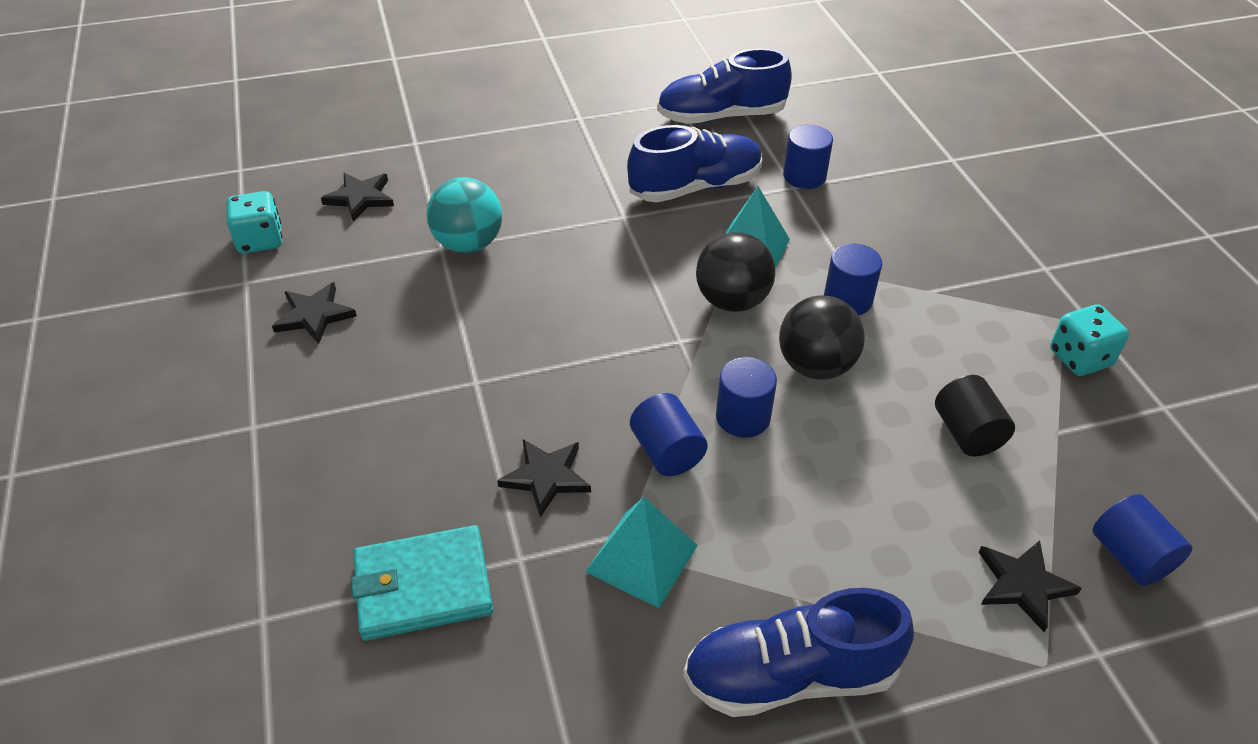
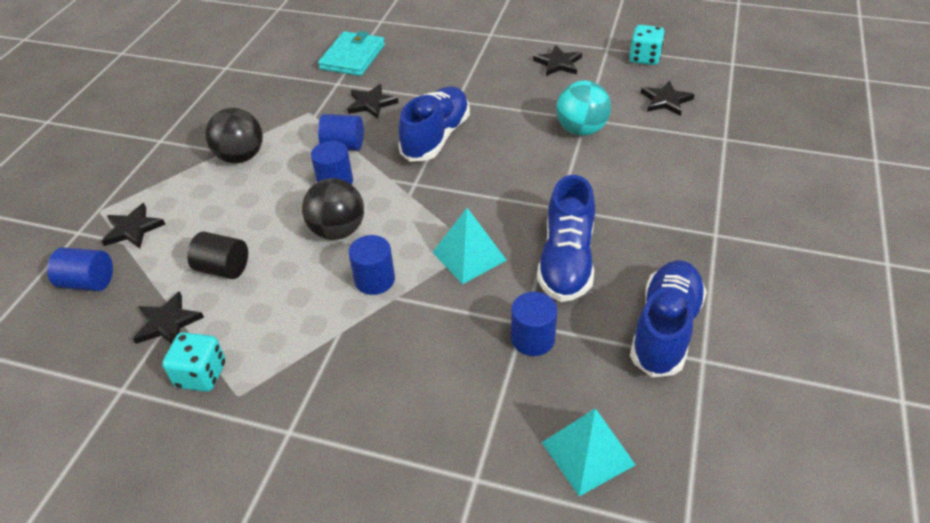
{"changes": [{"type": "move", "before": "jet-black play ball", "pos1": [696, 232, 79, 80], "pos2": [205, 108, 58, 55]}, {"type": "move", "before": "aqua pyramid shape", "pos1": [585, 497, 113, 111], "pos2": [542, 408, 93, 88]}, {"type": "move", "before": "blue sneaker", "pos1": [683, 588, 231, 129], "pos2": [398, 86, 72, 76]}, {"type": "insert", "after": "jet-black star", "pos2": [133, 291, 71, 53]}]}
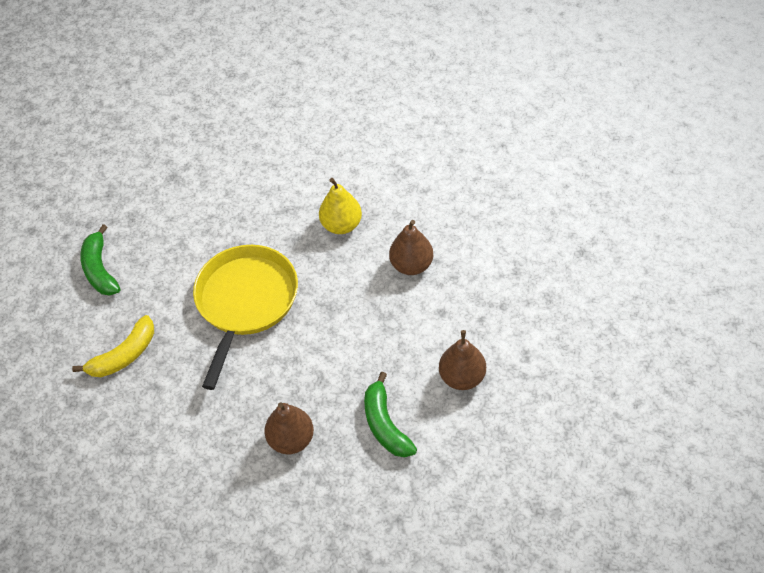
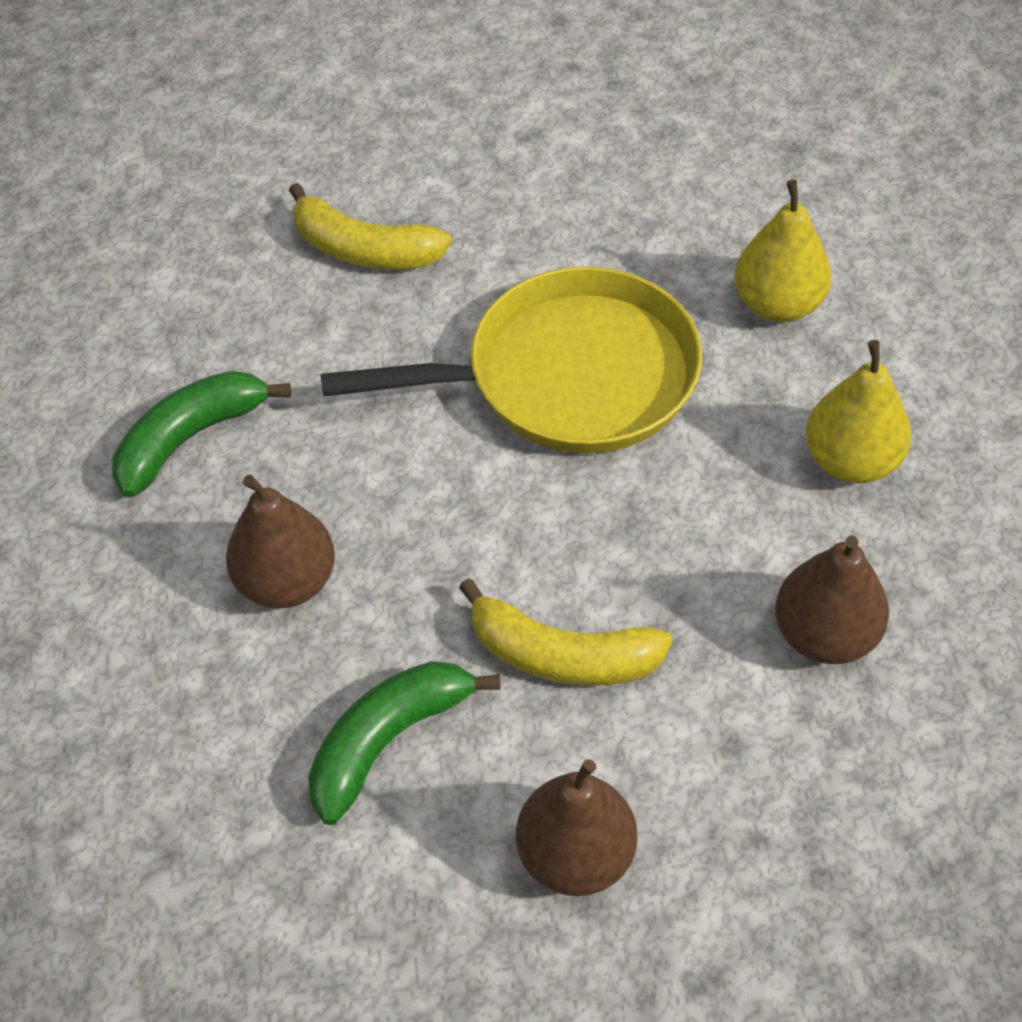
{"changes": [{"type": "move", "before": "emerald banana fruit", "pos1": [80, 224, 40, 72], "pos2": [112, 371, 179, 127]}, {"type": "insert", "after": "bright yellow pear", "pos2": [734, 180, 98, 142]}, {"type": "insert", "after": "bright yellow banana fruit", "pos2": [459, 578, 214, 108]}]}
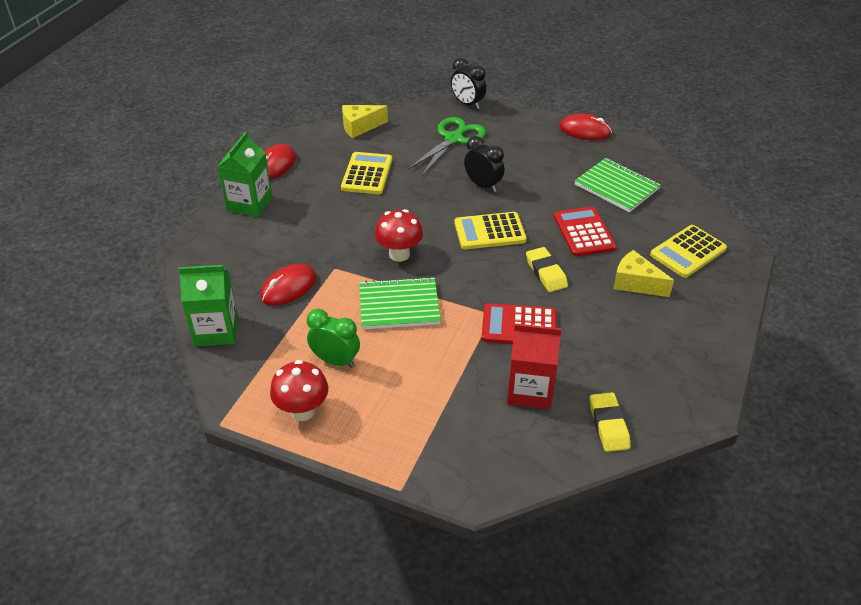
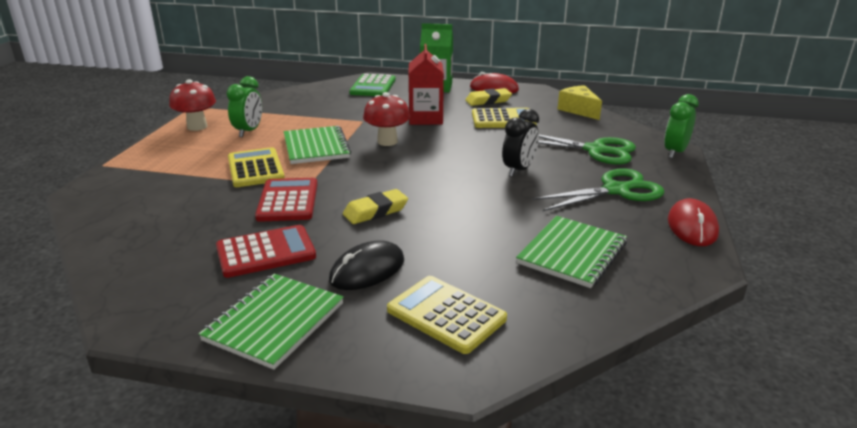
{"changes": [{"type": "recolor", "before": "jet-black clock", "after": "emerald clock", "pos1": [451, 58, 35, 51], "pos2": [664, 94, 35, 64]}, {"type": "move", "before": "scarlet calculator", "pos1": [554, 207, 62, 50], "pos2": [216, 225, 100, 53]}, {"type": "move", "before": "bright yellow calculator", "pos1": [454, 212, 73, 37], "pos2": [228, 147, 57, 40]}, {"type": "replace", "before": "bright yellow cheese wedge", "after": "jet-black mouse", "pos1": [613, 250, 61, 47], "pos2": [329, 240, 75, 50]}, {"type": "delete", "before": "scarlet mouse", "pos1": [260, 264, 56, 42]}, {"type": "delete", "before": "emerald carton", "pos1": [179, 265, 59, 81]}, {"type": "move", "before": "scarlet carton", "pos1": [507, 323, 55, 86], "pos2": [409, 44, 35, 81]}, {"type": "move", "before": "bright yellow gum eraser", "pos1": [590, 392, 40, 60], "pos2": [465, 88, 47, 18]}, {"type": "insert", "after": "emerald calculator", "pos2": [349, 74, 47, 22]}, {"type": "insert", "after": "emerald pair of scissors", "pos2": [532, 169, 133, 42]}, {"type": "insert", "after": "emerald exercise book", "pos2": [198, 274, 146, 96]}]}
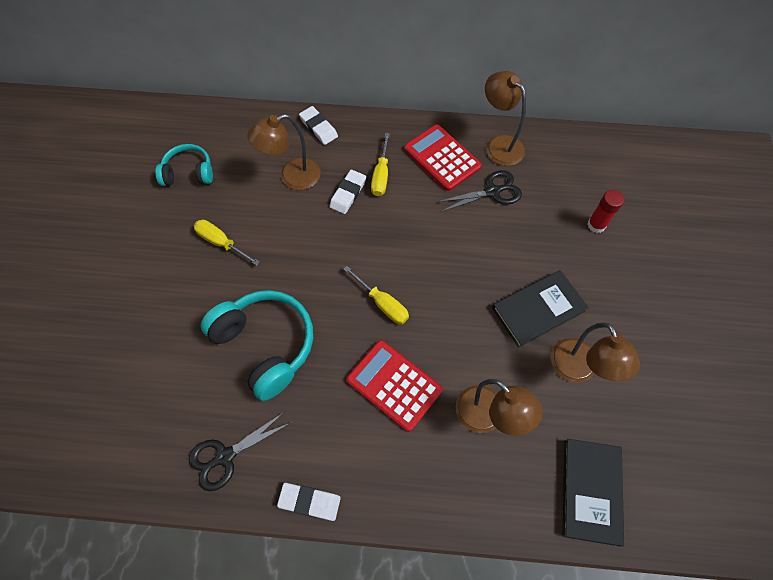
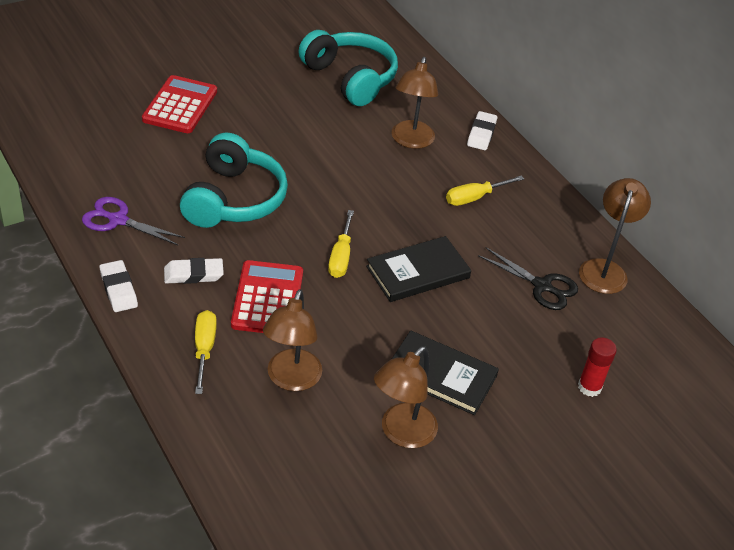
{"changes": [{"type": "rotate", "before": "dark brown lamp", "pos1": [247, 114, 74, 76], "pos2": [392, 57, 46, 92], "turn": -105}, {"type": "move", "before": "scarlet calculator", "pos1": [404, 125, 78, 66], "pos2": [142, 75, 75, 58]}, {"type": "resize", "before": "aqua headset", "pos1": [155, 144, 58, 42], "pos2": [298, 30, 100, 76], "scale": 1.69}, {"type": "move", "before": "snow-white gum eraser", "pos1": [329, 170, 37, 44], "pos2": [164, 258, 60, 26]}, {"type": "move", "before": "bright yellow flat screwdriver", "pos1": [194, 220, 66, 46], "pos2": [195, 310, 22, 84]}, {"type": "recolor", "before": "jet-black pair of scissors", "after": "royal purple pair of scissors", "pos1": [189, 412, 103, 79], "pos2": [82, 197, 103, 48]}, {"type": "move", "before": "jet-black hardback", "pos1": [563, 439, 61, 107], "pos2": [366, 236, 105, 66]}]}
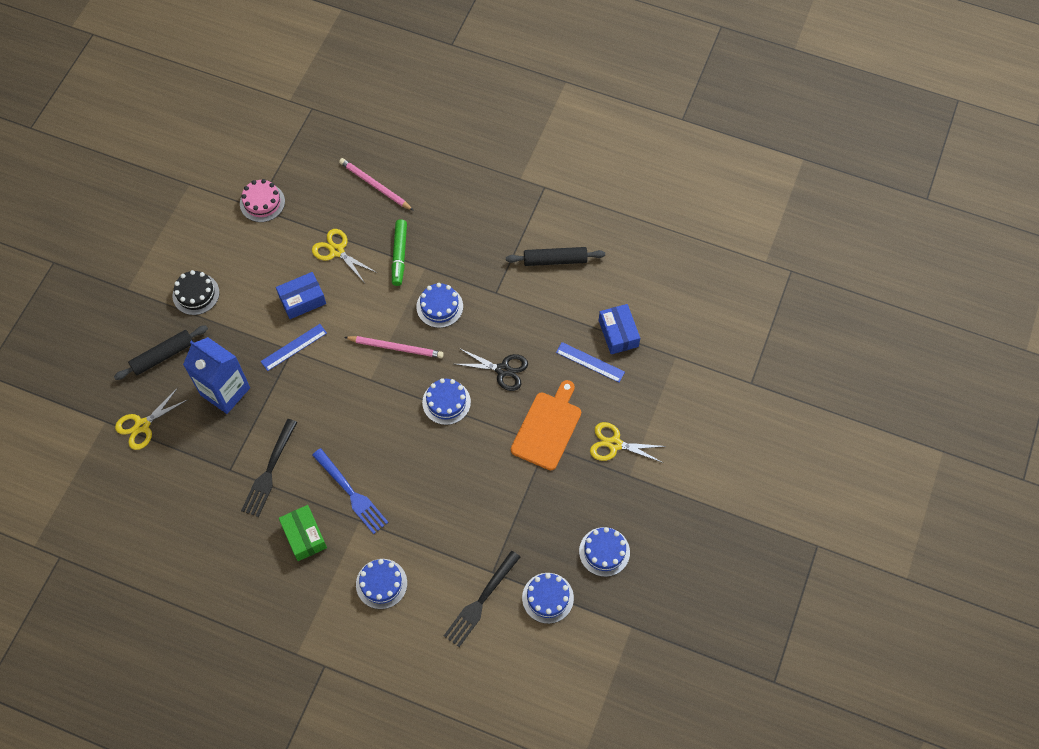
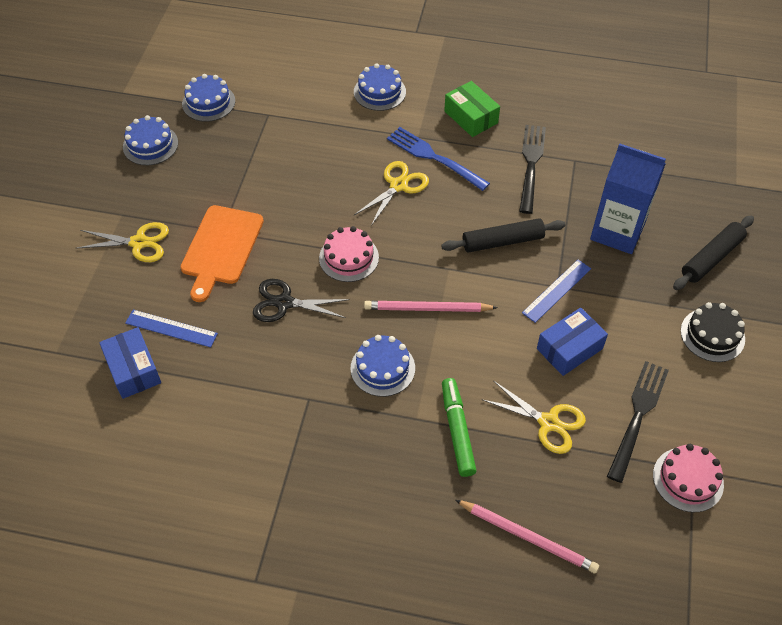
{"changes": [{"type": "move", "before": "jet-black pastry roller", "pos1": [506, 247, 99, 19], "pos2": [441, 218, 125, 35]}, {"type": "recolor", "before": "blue layer cake", "after": "pink layer cake", "pos1": [422, 378, 49, 47], "pos2": [319, 226, 60, 56]}, {"type": "move", "before": "bright yellow pair of scissors", "pos1": [115, 388, 72, 62], "pos2": [354, 161, 75, 65]}, {"type": "move", "before": "jet-black fork", "pos1": [444, 550, 76, 97], "pos2": [607, 361, 62, 122]}]}
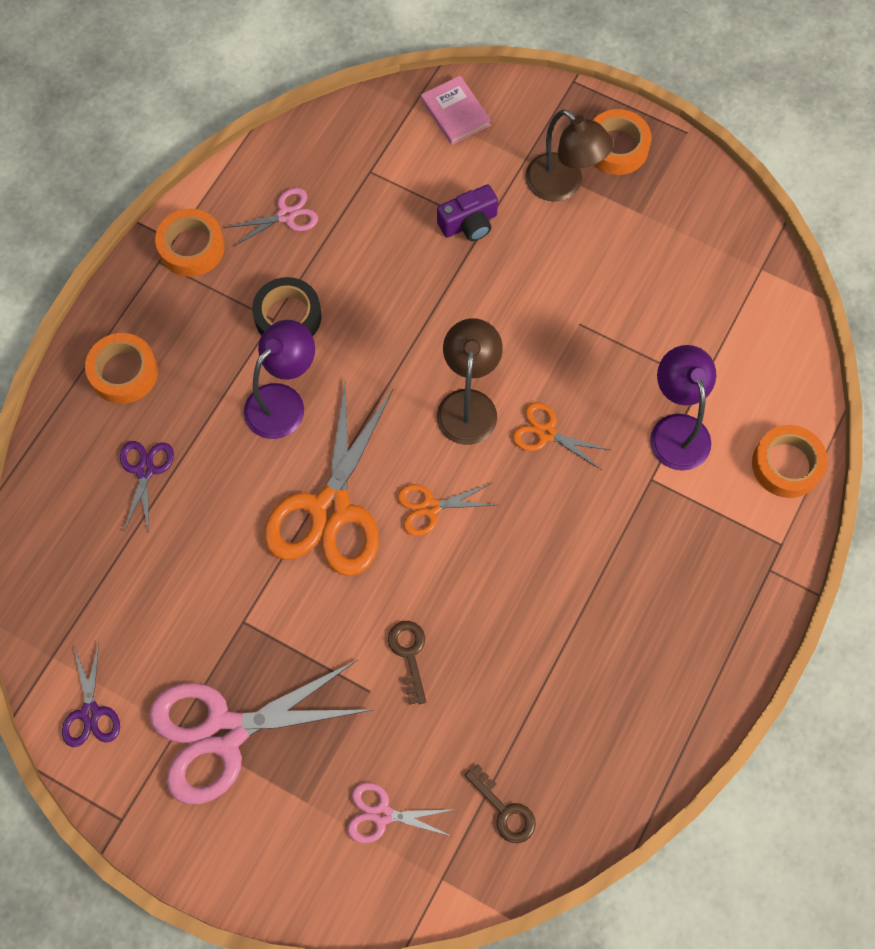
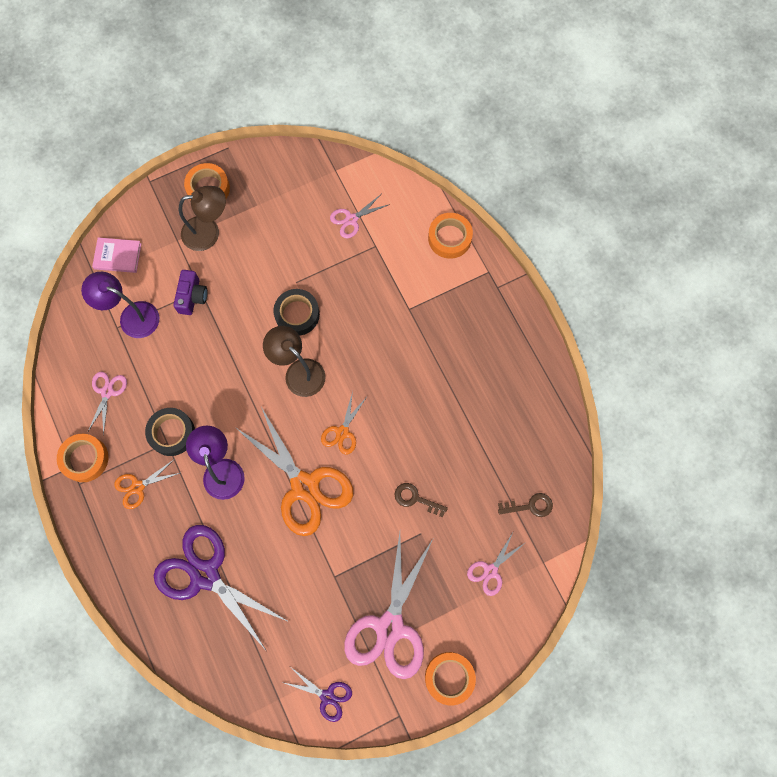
{"changes": [{"type": "move", "before": "orange sticky tape", "pos1": [85, 333, 73, 71], "pos2": [425, 652, 51, 53]}, {"type": "move", "before": "royal purple lamp", "pos1": [650, 345, 66, 126], "pos2": [81, 272, 78, 66]}, {"type": "move", "before": "orange pair of scissors", "pos1": [512, 402, 98, 68], "pos2": [114, 460, 66, 49]}, {"type": "resize", "before": "royal purple pair of scissors", "pos1": [120, 441, 54, 92], "pos2": [154, 525, 135, 125], "scale": 2.09}, {"type": "insert", "after": "pink pair of scissors", "pos2": [330, 194, 60, 44]}, {"type": "insert", "after": "jet-black sticky tape", "pos2": [273, 289, 47, 47]}]}
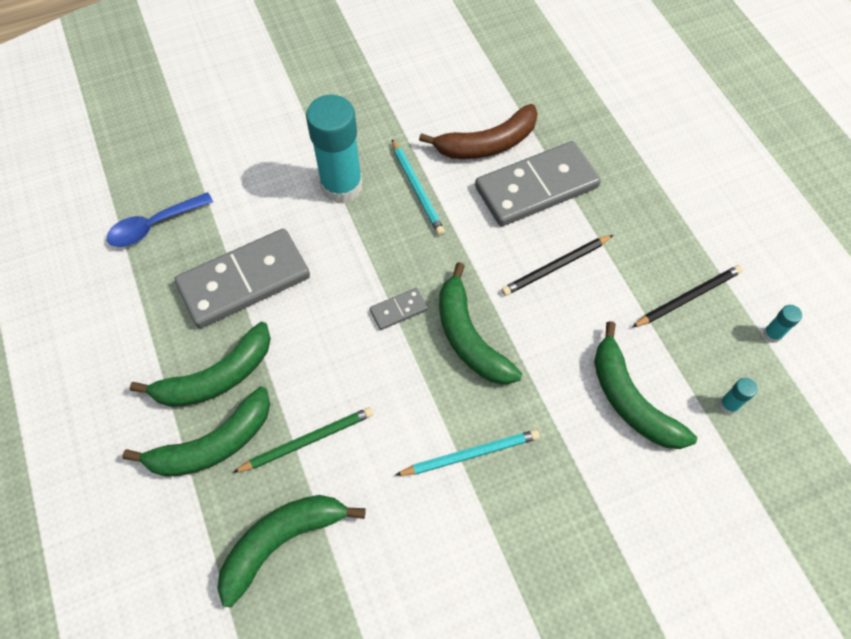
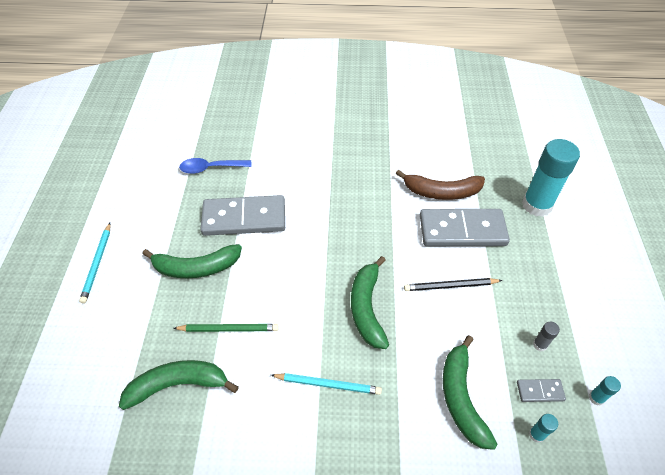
{"changes": [{"type": "move", "before": "aqua stick of glue", "pos1": [306, 95, 57, 108], "pos2": [522, 139, 58, 78]}, {"type": "move", "before": "aqua wooden pencil", "pos1": [392, 139, 53, 97], "pos2": [79, 223, 32, 81]}, {"type": "replace", "before": "jet-black wooden pencil", "after": "gray stick of glue", "pos1": [632, 265, 111, 63], "pos2": [533, 322, 27, 29]}, {"type": "move", "before": "gray domino", "pos1": [370, 288, 58, 42], "pos2": [517, 379, 49, 23]}, {"type": "delete", "before": "emerald banana fruit", "pos1": [122, 386, 148, 91]}]}
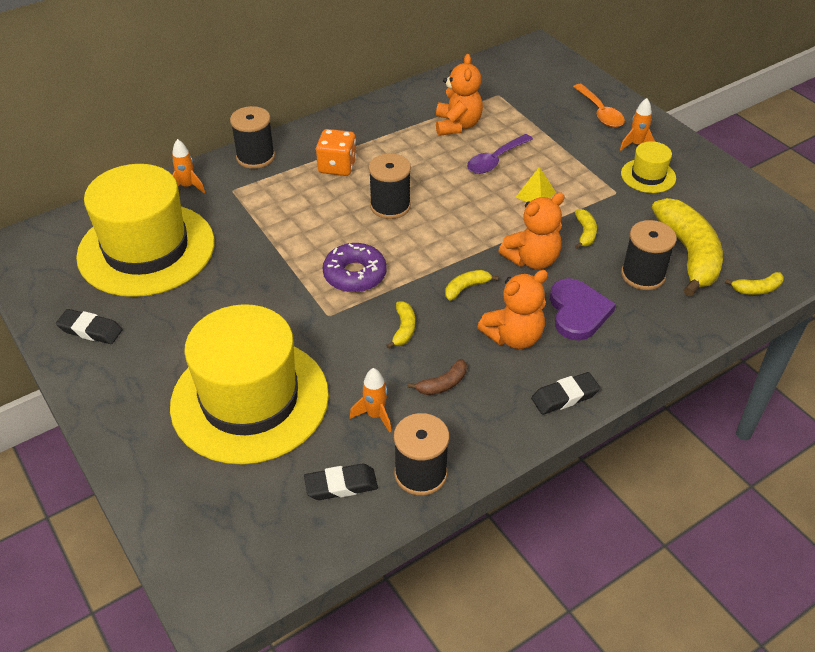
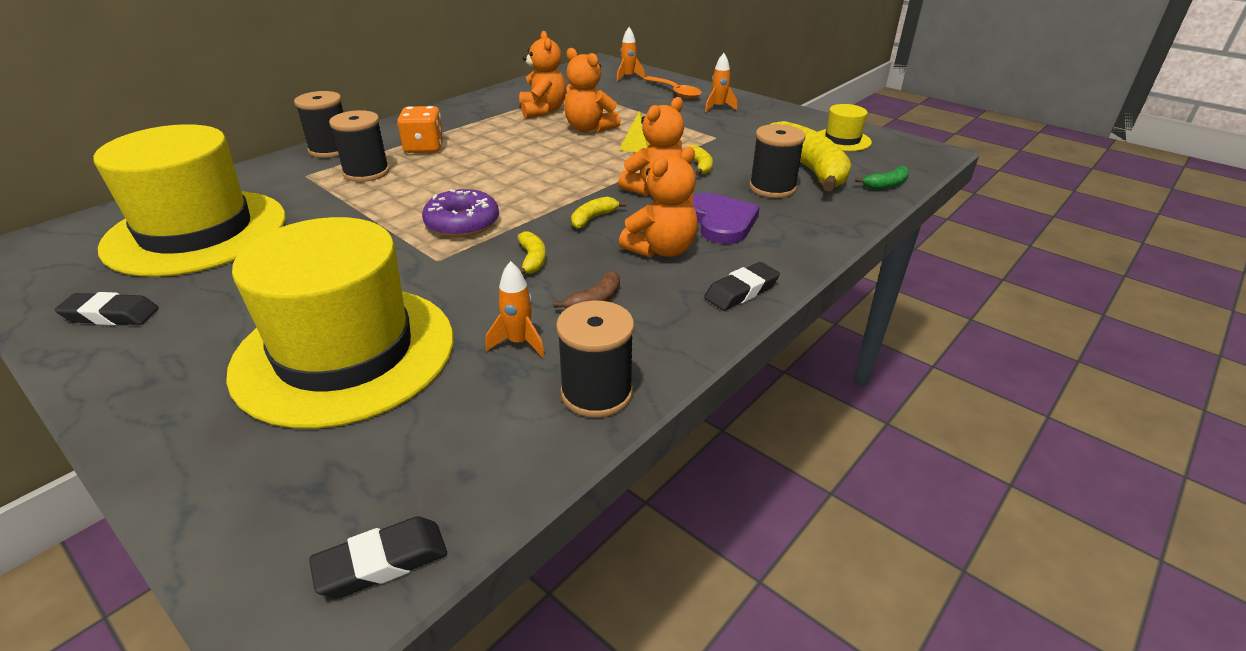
{"changes": [{"type": "replace", "before": "royal purple teaspoon", "after": "orange stuffed bear", "pos1": [467, 134, 66, 40], "pos2": [564, 48, 57, 84]}, {"type": "move", "before": "orange spaceship", "pos1": [172, 139, 33, 54], "pos2": [617, 27, 28, 55]}, {"type": "move", "before": "bright yellow tall hat", "pos1": [621, 141, 55, 52], "pos2": [818, 104, 54, 47]}, {"type": "move", "before": "jet-black spool", "pos1": [369, 154, 42, 65], "pos2": [329, 110, 61, 72]}, {"type": "recolor", "before": "bright yellow banana fruit", "after": "emerald banana fruit", "pos1": [725, 272, 59, 23], "pos2": [855, 166, 54, 23]}, {"type": "move", "before": "jet-black gum eraser", "pos1": [304, 464, 74, 36], "pos2": [309, 516, 138, 82]}]}
